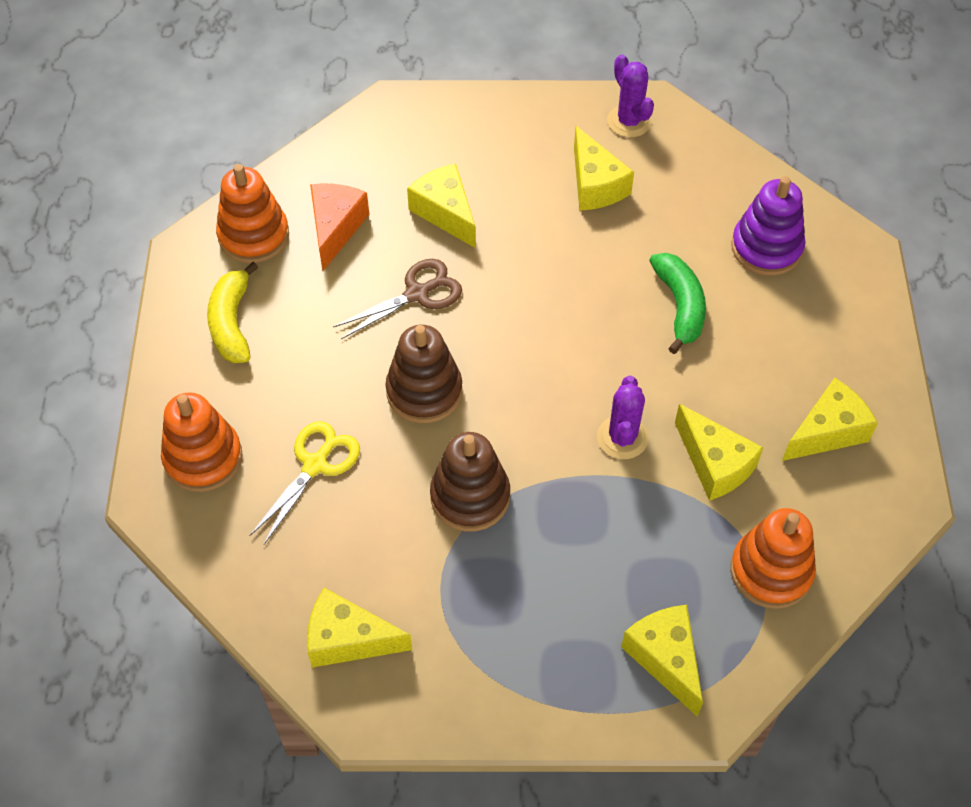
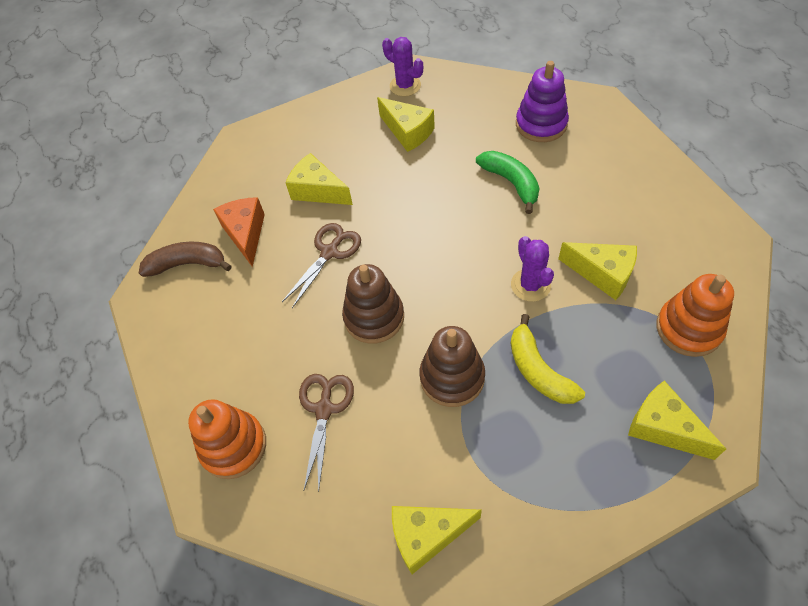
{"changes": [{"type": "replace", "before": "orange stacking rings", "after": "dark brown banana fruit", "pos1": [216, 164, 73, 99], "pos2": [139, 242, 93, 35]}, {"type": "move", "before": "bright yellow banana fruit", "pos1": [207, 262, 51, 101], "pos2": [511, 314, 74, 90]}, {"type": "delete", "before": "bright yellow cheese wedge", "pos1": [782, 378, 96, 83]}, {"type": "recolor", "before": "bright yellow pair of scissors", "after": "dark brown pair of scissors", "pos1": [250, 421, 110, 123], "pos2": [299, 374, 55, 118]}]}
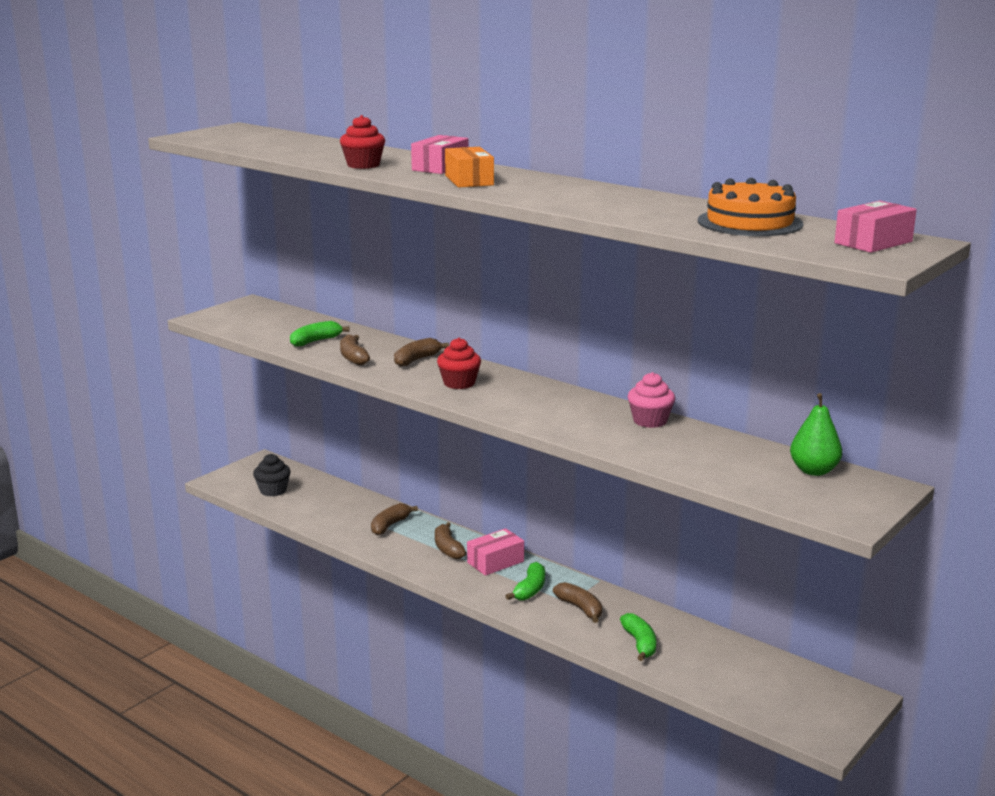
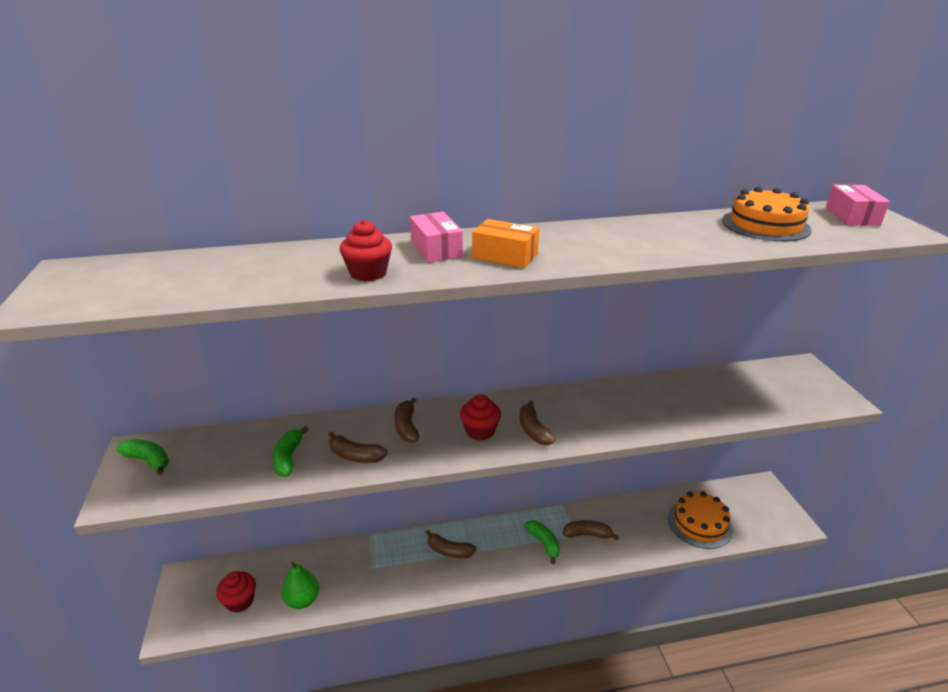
{"changes": [{"type": "delete", "before": "pink cupcake", "pos1": [628, 372, 47, 56]}, {"type": "move", "before": "emerald pear", "pos1": [790, 393, 52, 83], "pos2": [281, 562, 38, 47]}, {"type": "recolor", "before": "jet-black cupcake", "after": "scarlet cupcake", "pos1": [253, 454, 38, 43], "pos2": [216, 571, 40, 42]}, {"type": "move", "before": "dark brown banana fruit", "pos1": [371, 503, 47, 32], "pos2": [520, 400, 35, 45]}, {"type": "delete", "before": "pink box", "pos1": [467, 528, 57, 48]}, {"type": "move", "before": "emerald banana fruit", "pos1": [620, 613, 36, 48], "pos2": [116, 439, 53, 36]}, {"type": "insert", "after": "orange layer cake", "pos2": [668, 491, 65, 58]}]}
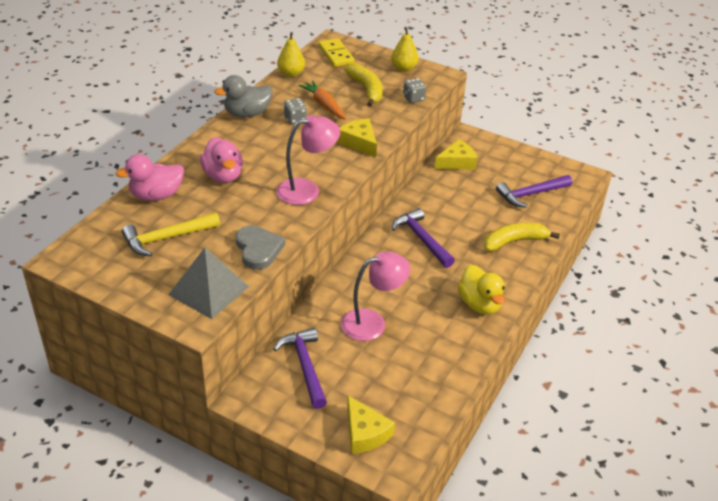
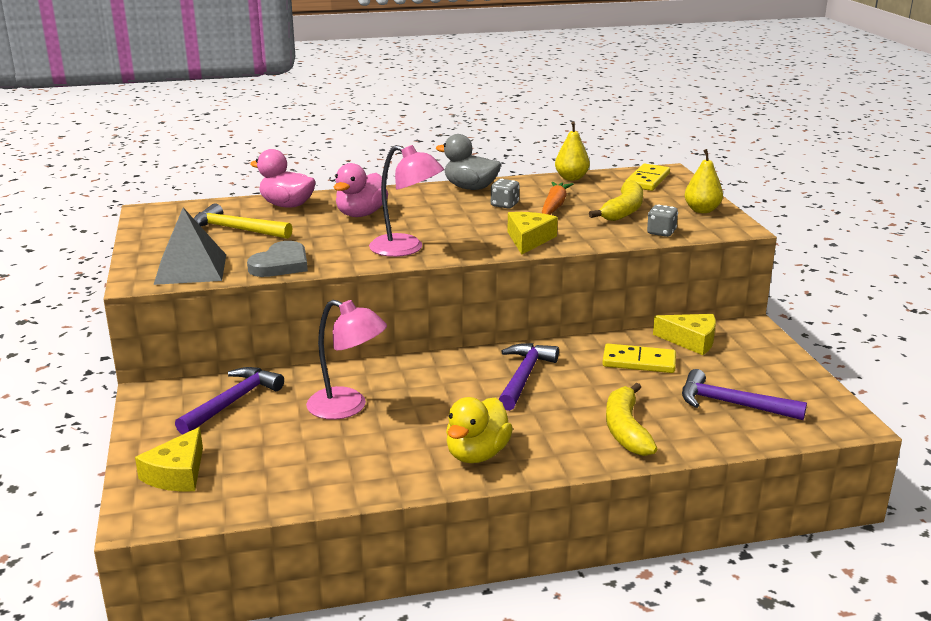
{"changes": [{"type": "rotate", "before": "bright yellow banana fruit", "pos1": [484, 223, 76, 28], "pos2": [606, 383, 51, 73], "turn": -120}, {"type": "insert", "after": "bright yellow domino", "pos2": [602, 344, 74, 29]}]}
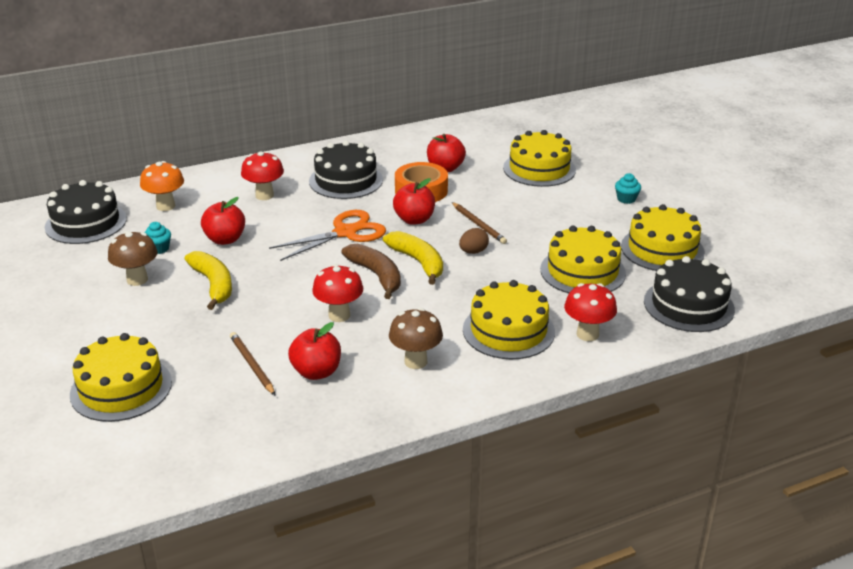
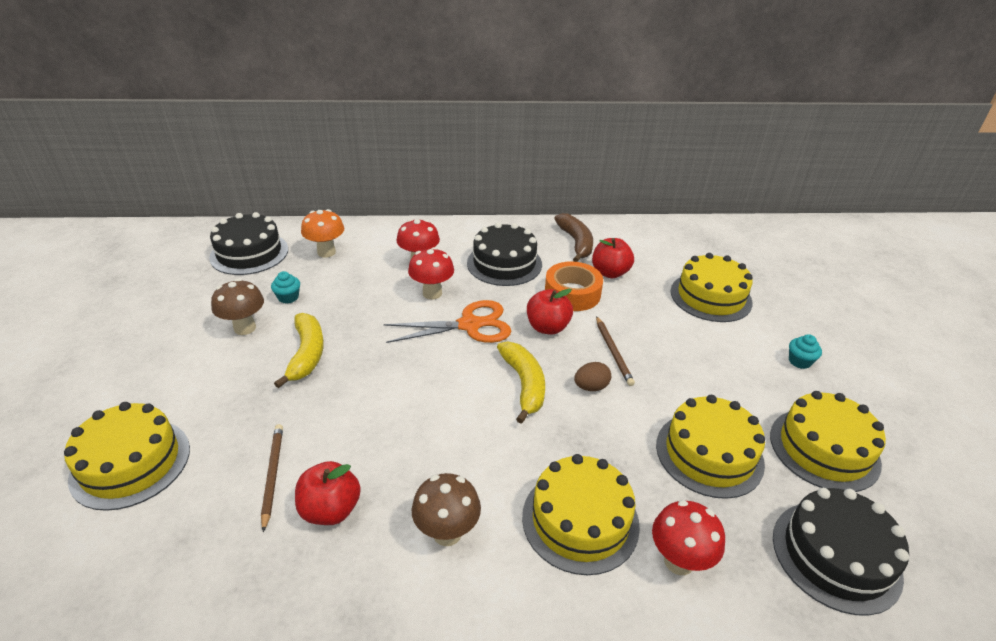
{"changes": [{"type": "delete", "before": "scarlet apple", "pos1": [201, 197, 44, 48]}, {"type": "move", "before": "dark brown banana fruit", "pos1": [341, 244, 60, 55], "pos2": [554, 213, 39, 49]}, {"type": "move", "before": "scarlet fungus", "pos1": [312, 264, 51, 58], "pos2": [408, 247, 46, 53]}]}
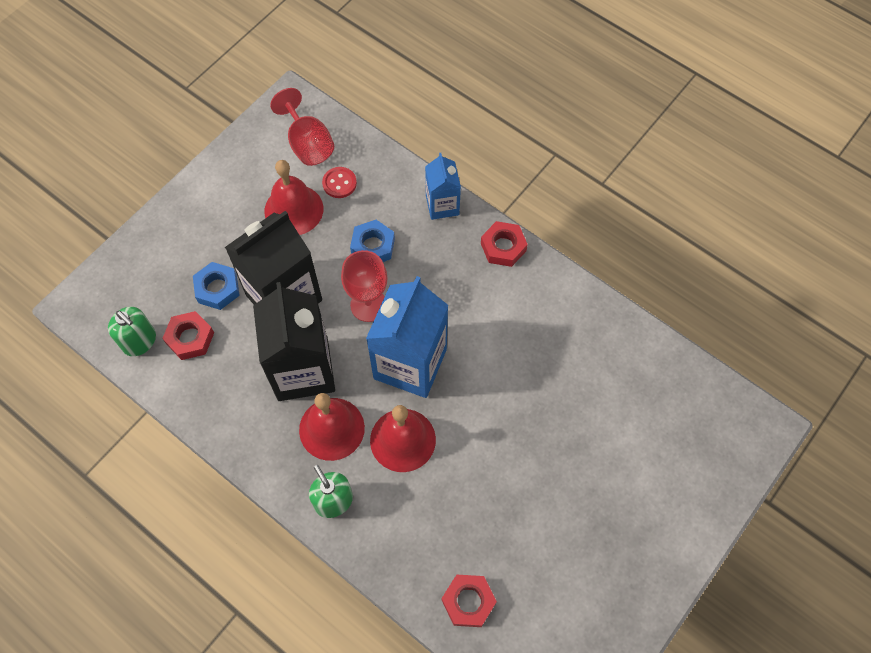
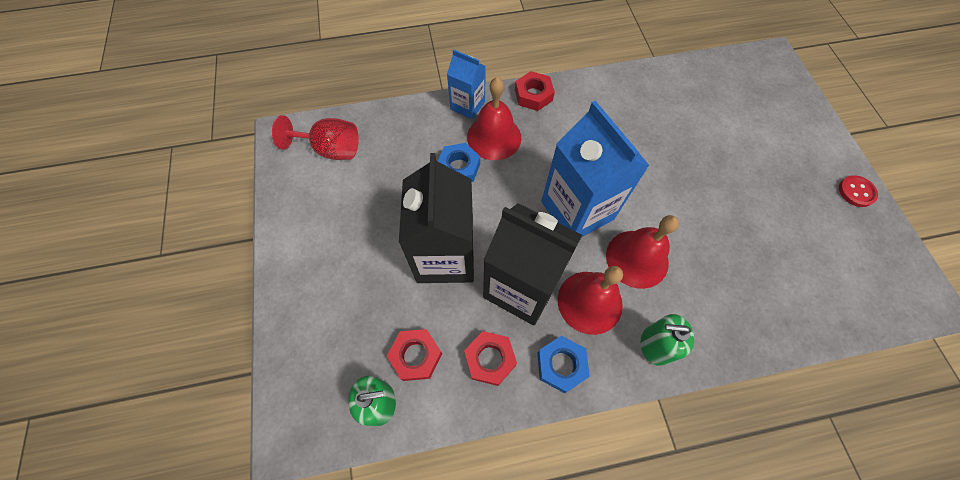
{"changes": [{"type": "move", "before": "scarlet school bell", "pos1": [264, 160, 59, 75], "pos2": [467, 77, 55, 83]}, {"type": "move", "before": "scarlet shirt button", "pos1": [322, 167, 35, 31], "pos2": [839, 175, 39, 32]}, {"type": "delete", "before": "scarlet wine glass", "pos1": [341, 250, 47, 72]}, {"type": "move", "before": "blue hex nut", "pos1": [193, 262, 47, 48], "pos2": [537, 336, 53, 57]}, {"type": "move", "before": "scarlet hex nut", "pos1": [442, 575, 55, 52], "pos2": [464, 331, 53, 55]}]}
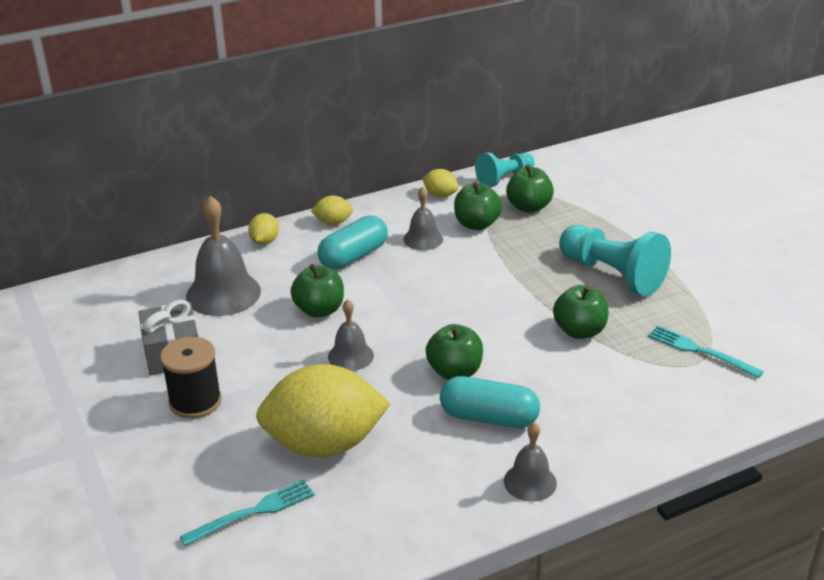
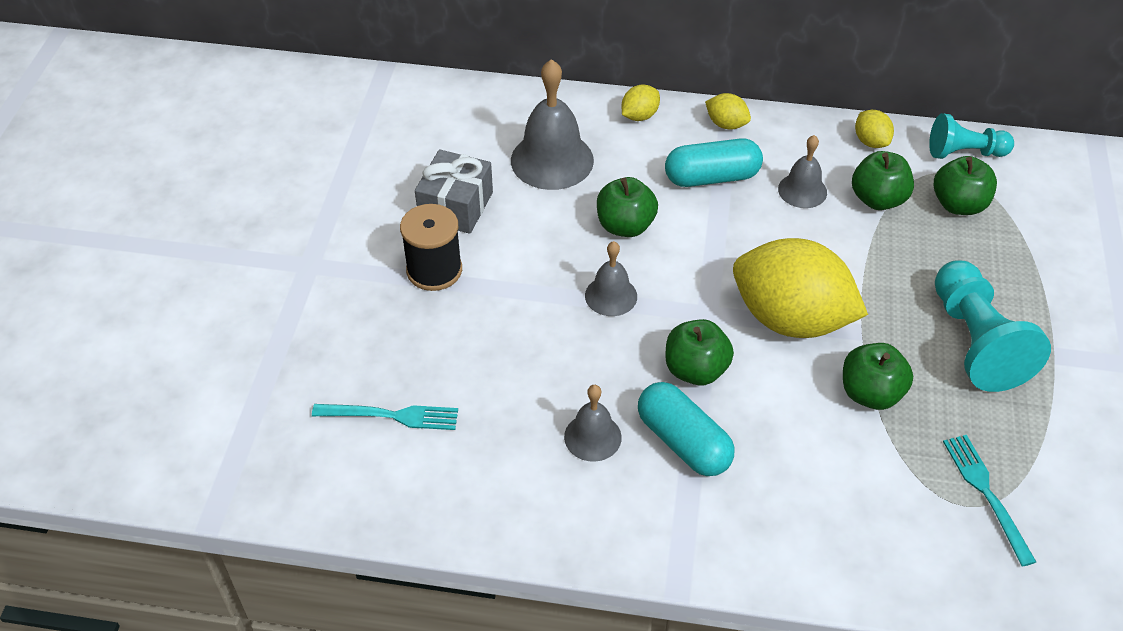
{"changes": [{"type": "move", "before": "bright yellow citrus fruit", "pos1": [256, 364, 135, 93], "pos2": [733, 238, 135, 100]}, {"type": "move", "before": "gray school bell", "pos1": [504, 422, 53, 80], "pos2": [564, 385, 58, 77]}]}
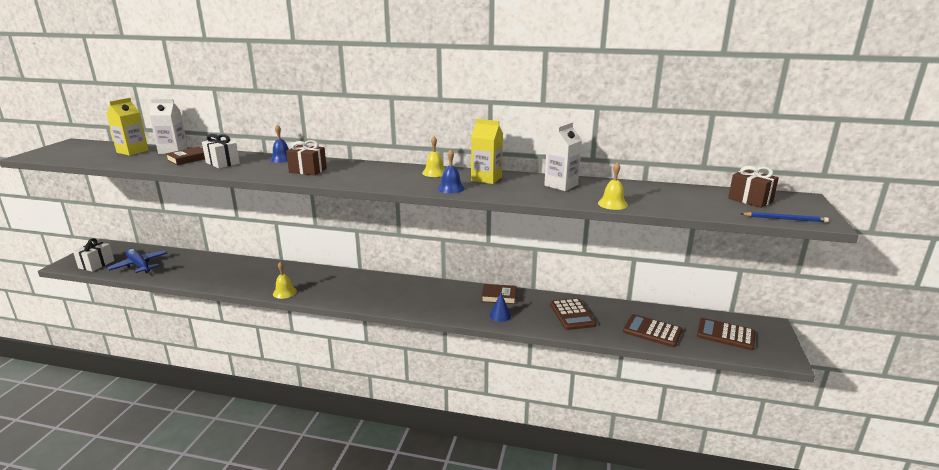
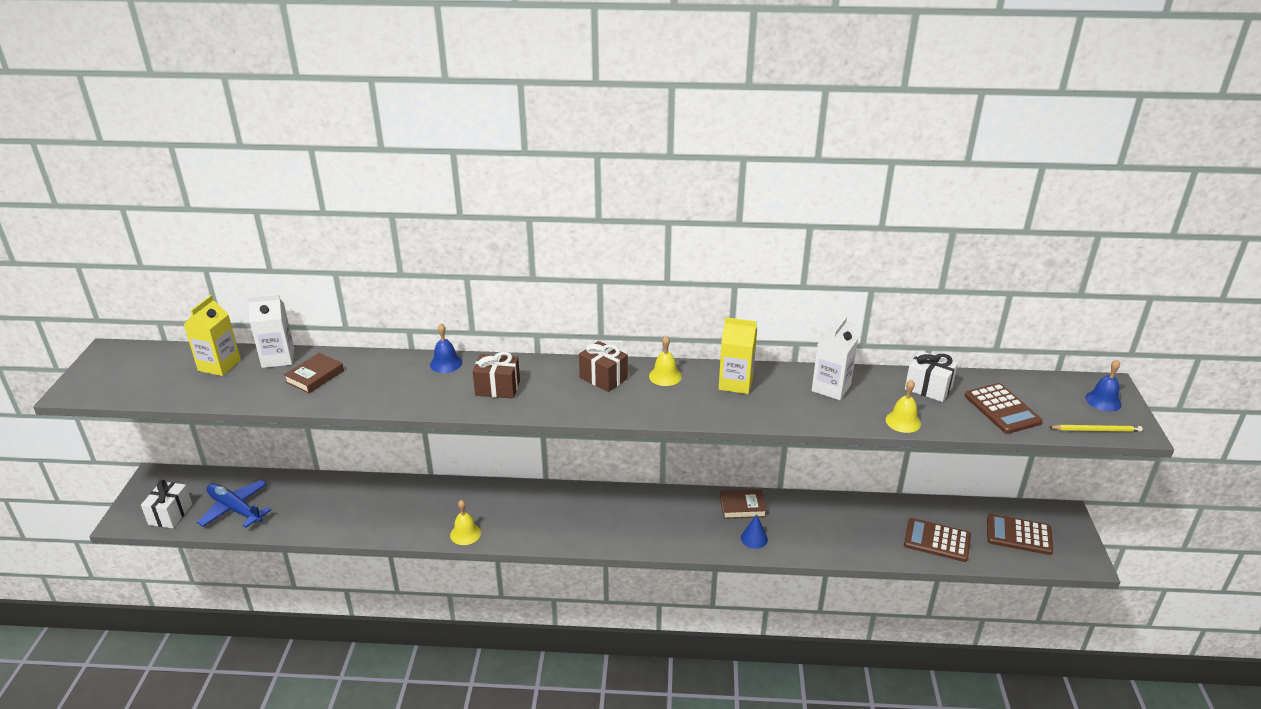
{"changes": [{"type": "move", "before": "snow-white gift", "pos1": [202, 134, 38, 35], "pos2": [905, 351, 53, 51]}, {"type": "move", "before": "blue school bell", "pos1": [438, 149, 27, 45], "pos2": [1085, 359, 37, 53]}, {"type": "move", "before": "dark brown gift", "pos1": [728, 166, 51, 42], "pos2": [579, 341, 49, 51]}, {"type": "recolor", "before": "blue wooden pencil", "after": "bright yellow wooden pencil", "pos1": [741, 212, 88, 10], "pos2": [1049, 425, 94, 7]}, {"type": "move", "before": "dark brown calculator", "pos1": [550, 298, 47, 32], "pos2": [965, 383, 78, 51]}]}
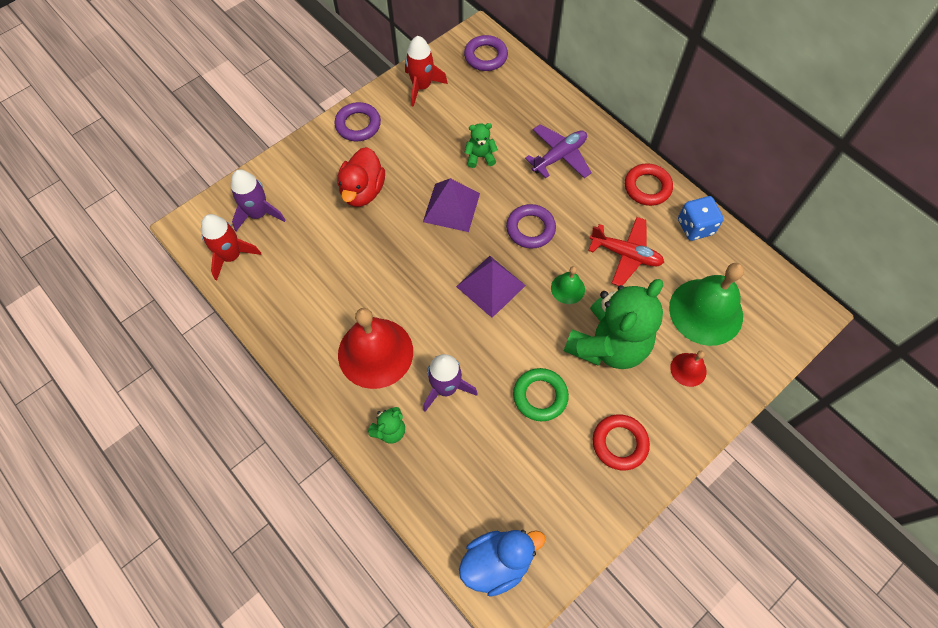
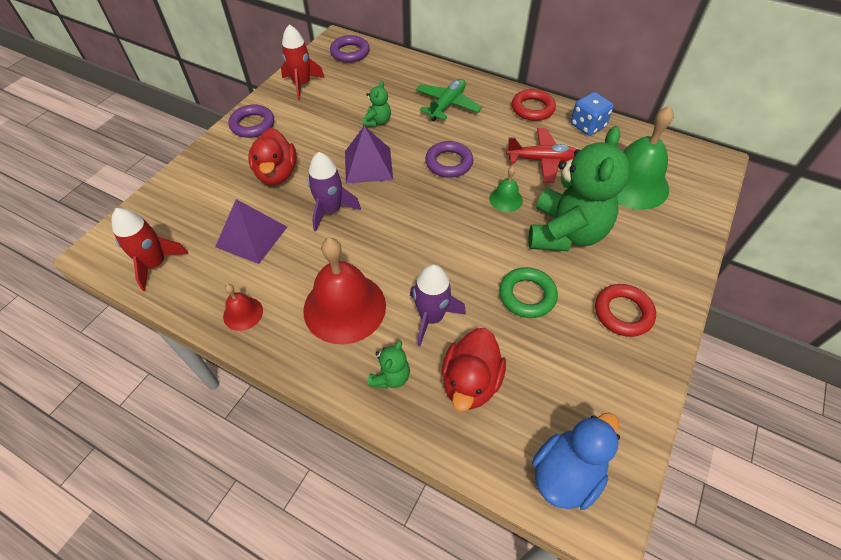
{"changes": [{"type": "rotate", "before": "emerald stuffed bear", "pos1": [464, 123, 34, 45], "pos2": [362, 81, 29, 46], "turn": 135}, {"type": "recolor", "before": "royal purple plane", "after": "emerald plane", "pos1": [525, 124, 67, 54], "pos2": [416, 79, 66, 42]}, {"type": "move", "before": "royal purple spaceship", "pos1": [231, 169, 54, 62], "pos2": [308, 152, 53, 80]}, {"type": "move", "before": "royal purple pyramid shape", "pos1": [456, 256, 70, 62], "pos2": [215, 199, 72, 65]}, {"type": "move", "before": "scarlet school bell", "pos1": [670, 351, 37, 36], "pos2": [223, 284, 40, 47]}, {"type": "insert", "after": "scarlet rubber duck", "pos2": [442, 328, 64, 83]}]}
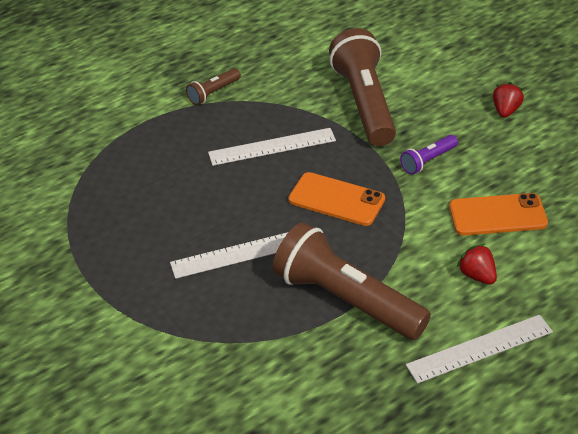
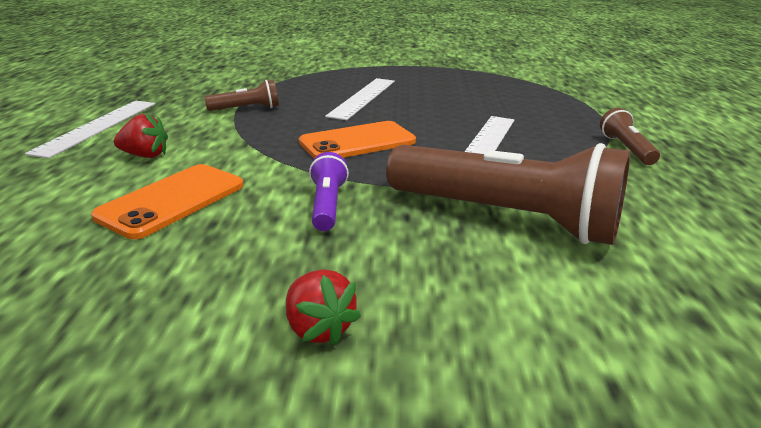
{"changes": [{"type": "resize", "before": "dark brown flashlight", "pos1": [273, 222, 158, 118], "pos2": [205, 80, 74, 31], "scale": 0.45}]}
